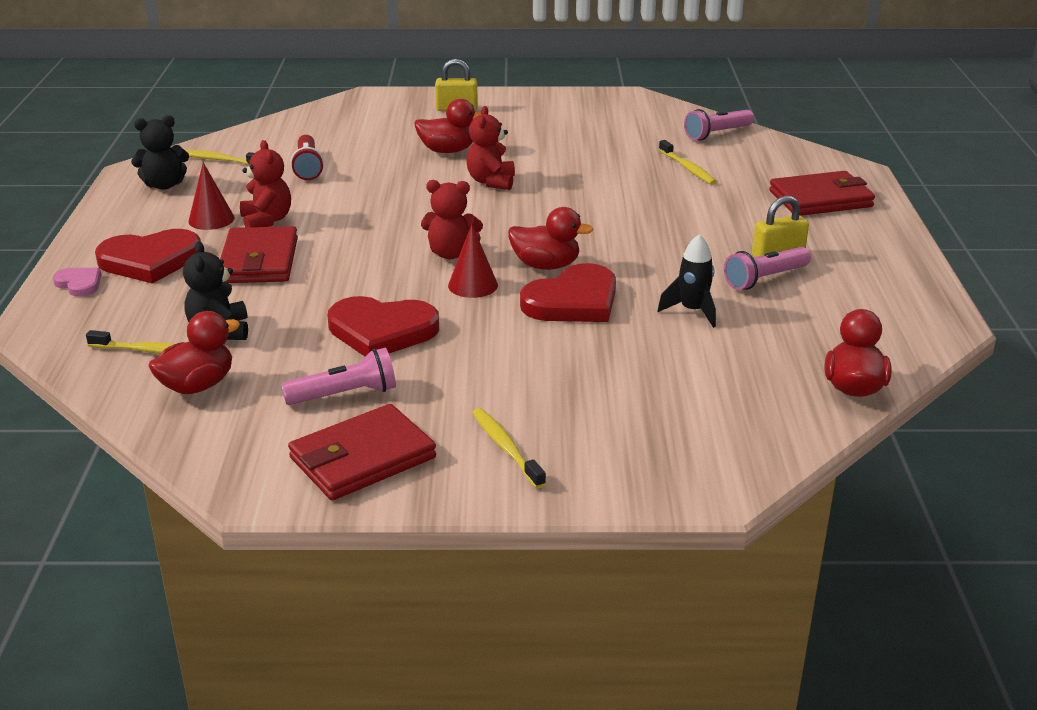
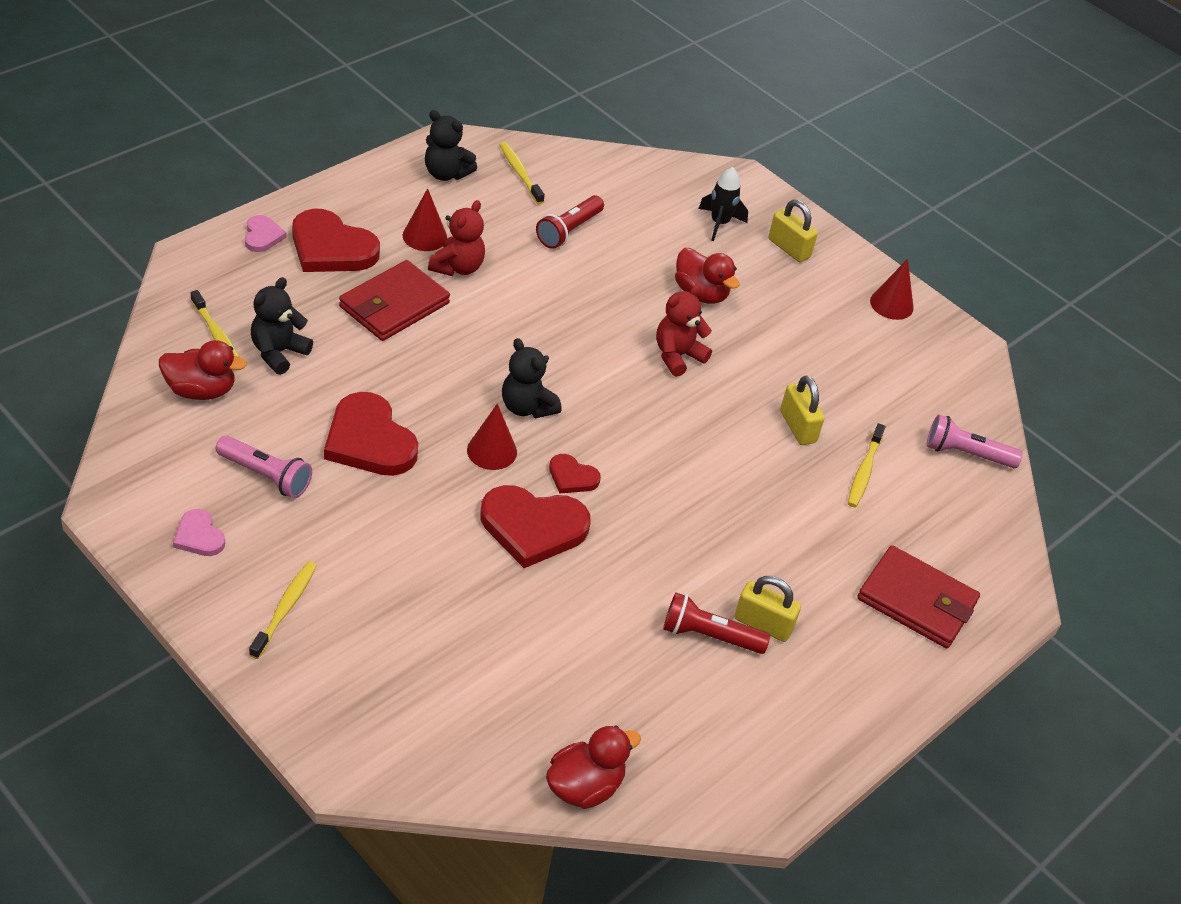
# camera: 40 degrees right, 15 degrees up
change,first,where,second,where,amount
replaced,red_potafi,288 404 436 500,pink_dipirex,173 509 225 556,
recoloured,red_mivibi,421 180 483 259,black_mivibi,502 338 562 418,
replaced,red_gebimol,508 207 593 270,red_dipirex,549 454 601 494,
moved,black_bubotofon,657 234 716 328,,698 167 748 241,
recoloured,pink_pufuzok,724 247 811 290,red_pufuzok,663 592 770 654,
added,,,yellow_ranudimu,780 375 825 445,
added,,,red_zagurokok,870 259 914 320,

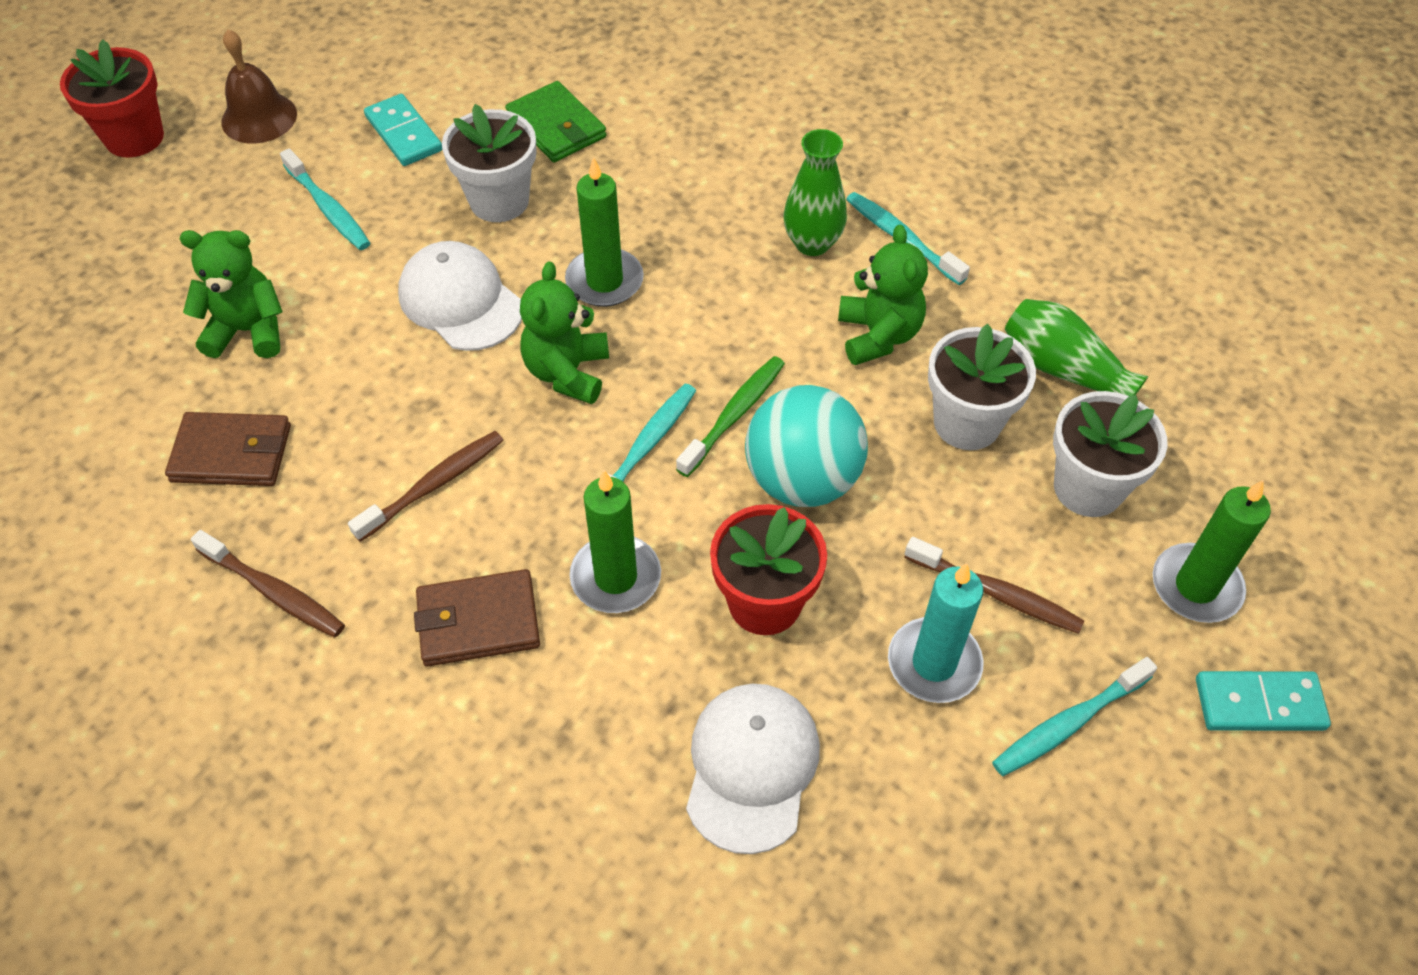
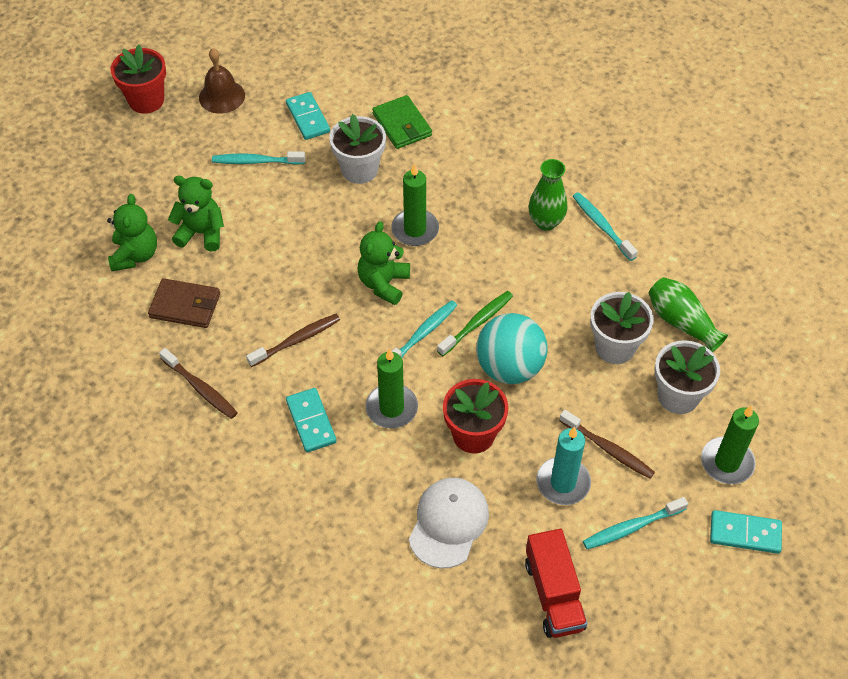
# camera: 10 degrees right, 0 degrees up
change,first,where,second,where,amount
turned,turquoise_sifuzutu,280 148 370 250,,212 151 305 165,120 degrees clockwise
removed,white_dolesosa,398 241 522 351,,,
replaced,brown_potafi,414 569 540 667,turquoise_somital,286 388 337 452,
moved,green_mivibi,838 224 928 365,,107 194 157 271,
added,,,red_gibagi,525 529 587 638,

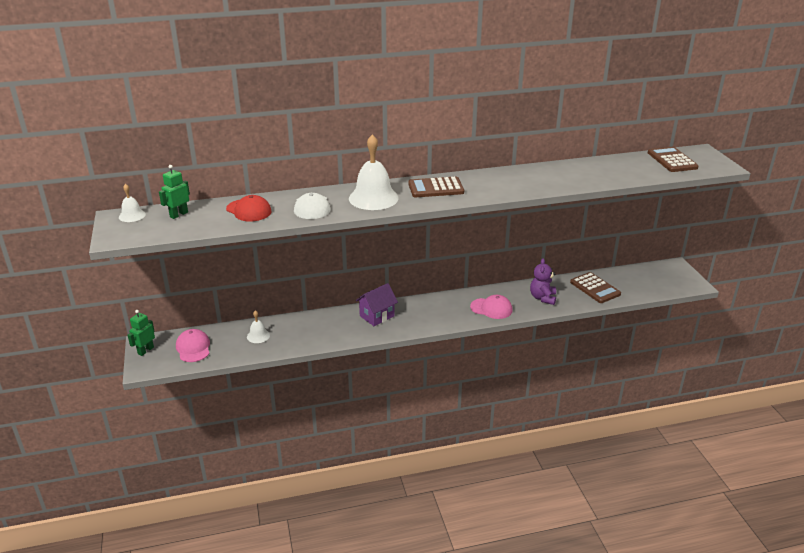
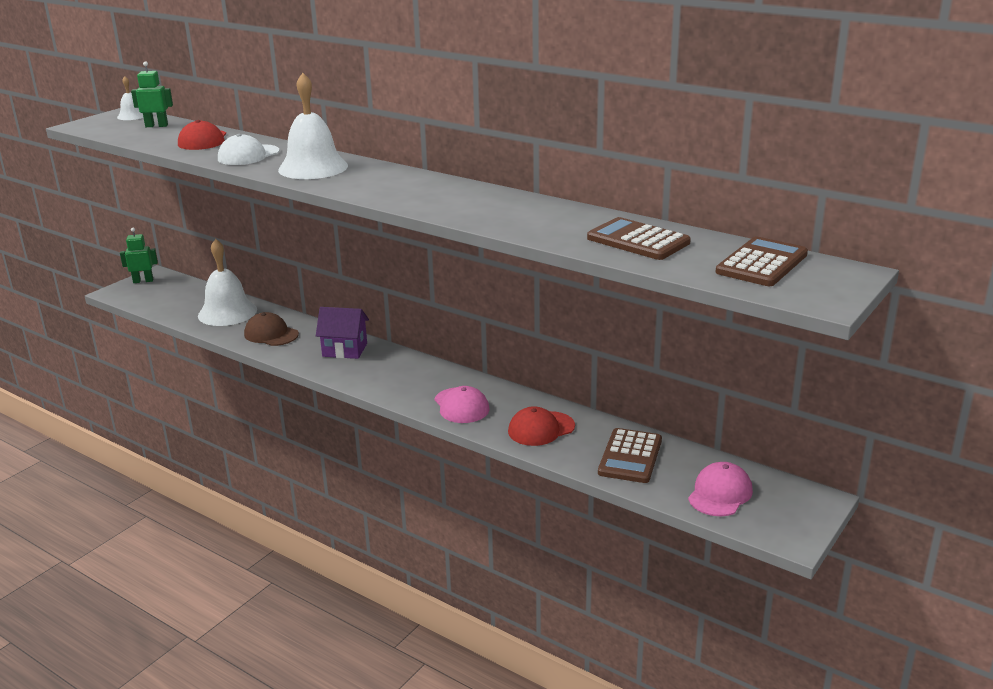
# camera: 50 degrees right, 5 degrees down
change,first,where,second,where,amount
moved,pink_dolesosa,176 329 210 362,,688 462 753 516,
resized,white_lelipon,247 310 270 343,,198 239 257 326,x2.00
moved,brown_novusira,408 176 464 197,,587 217 691 260,
replaced,purple_mivibi,530 258 556 305,red_dolesosa,508 406 575 446,
added,,,brown_dolesosa,244 312 299 346,

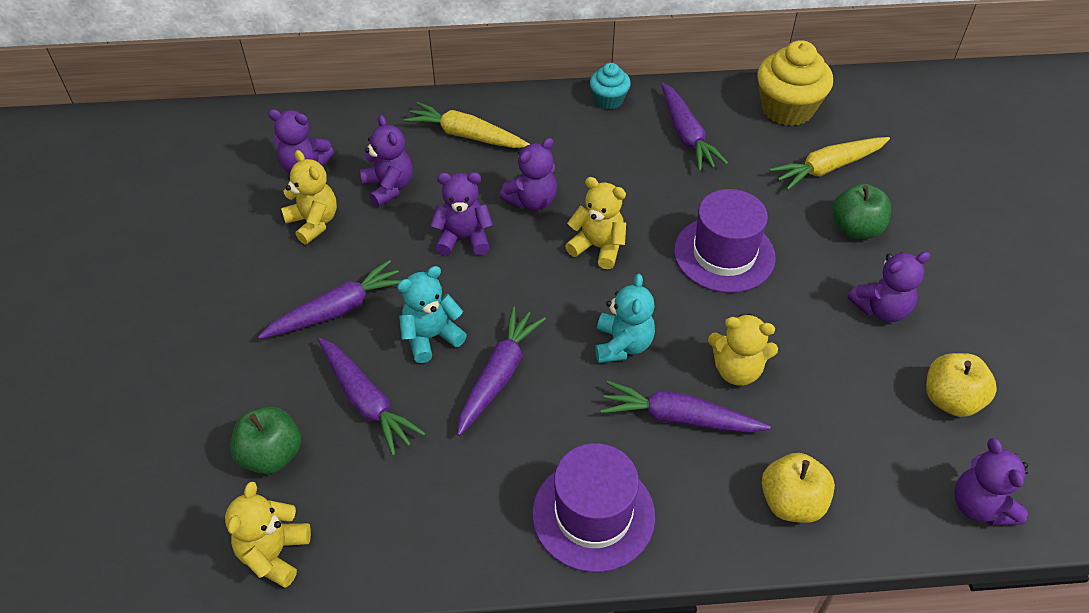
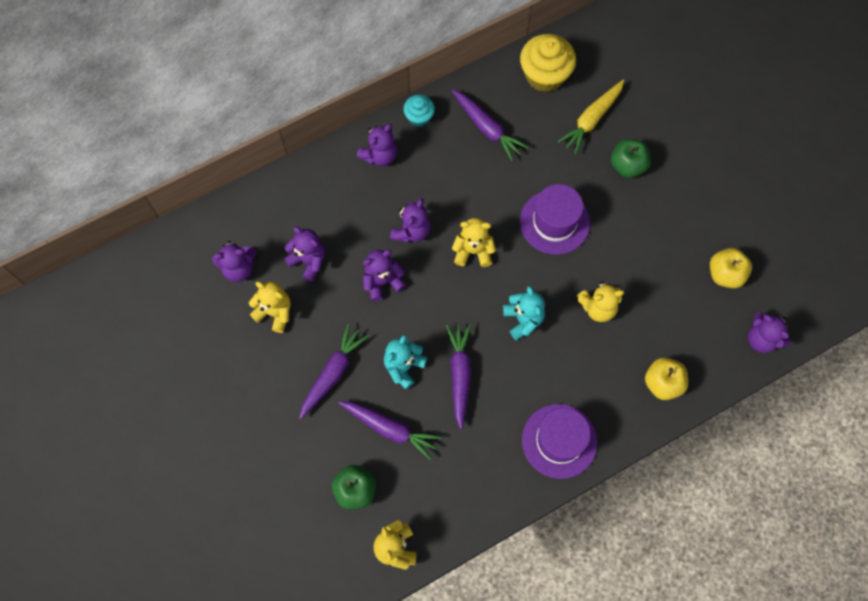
# camera: 25 degrees left, 20 degrees up
change,first,where,second,where,amount
removed,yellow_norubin,404 102 530 148,,,
removed,purple_norubin,601 381 771 433,,,
moved,purple_mivibi,848 252 931 322,,356 124 397 166,

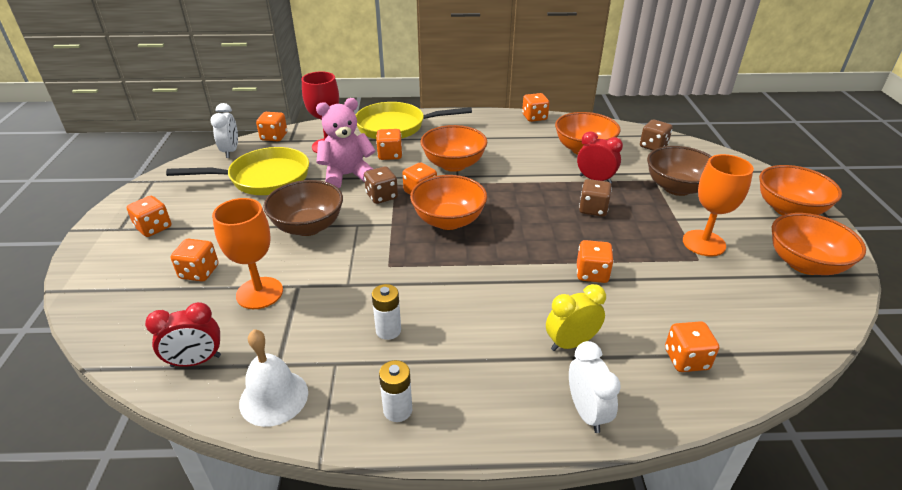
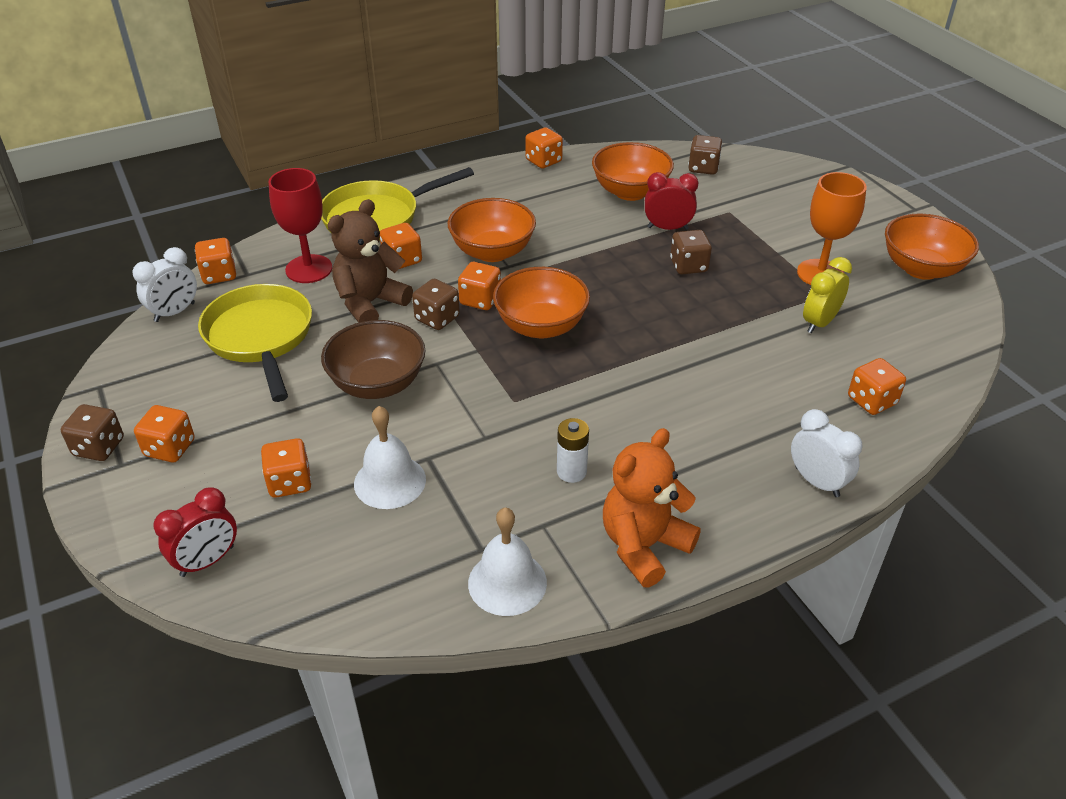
# camera: 25 degrees left, 5 degrees up
change,first,where,second,where,amount
moved,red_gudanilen,145 302 221 367,,154 488 237 577,
turned,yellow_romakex,166 147 309 195,,198 284 312 402,75 degrees counterclockwise
turned,white_gudanilen,211 103 238 158,,132 247 197 322,75 degrees clockwise
replaced,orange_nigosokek,212 198 283 309,white_lelipon,354 406 426 509,
recoloured,pink_mivibi,316 98 376 188,brown_mivibi,328 199 413 323,
replaced,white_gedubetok,379 360 412 422,orange_mivibi,603 428 701 588,
moved,yellow_gudanilen,546 284 606 351,,803 257 852 333,
removed,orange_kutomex,577 240 614 283,,,
removed,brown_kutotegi,647 146 712 196,,,
removed,orange_kutotegi,759 165 842 215,,,
added,,,brown_kutomex,61 404 124 461,

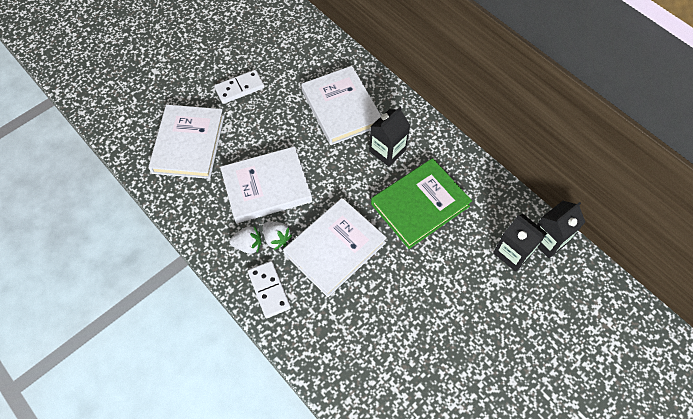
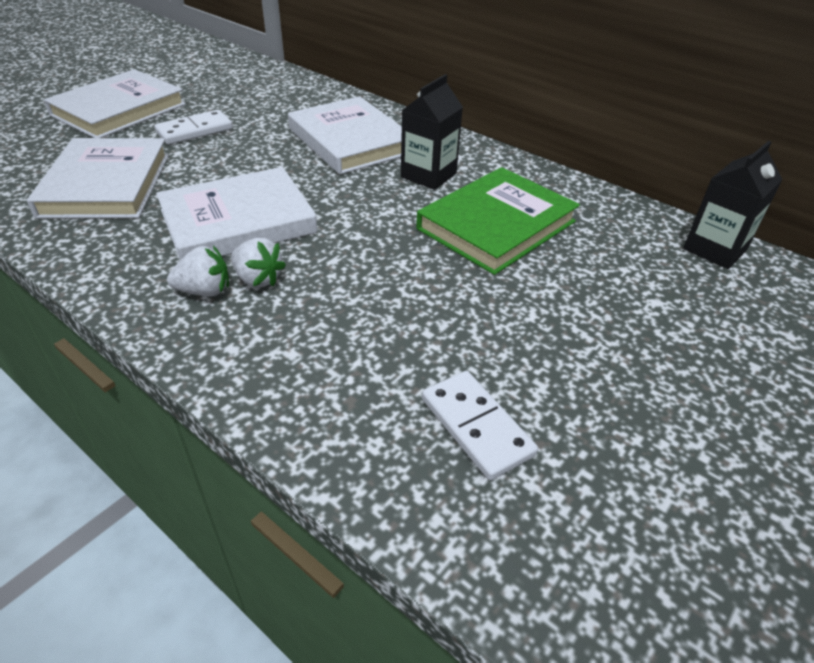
# camera: 10 degrees left, 20 degrees down
change,first,where,second,where,amount
moved,white_somital,248 261 291 318,,422 371 538 480,
moved,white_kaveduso,283 198 387 297,,44 69 186 138,
removed,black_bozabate,493 214 547 272,,,

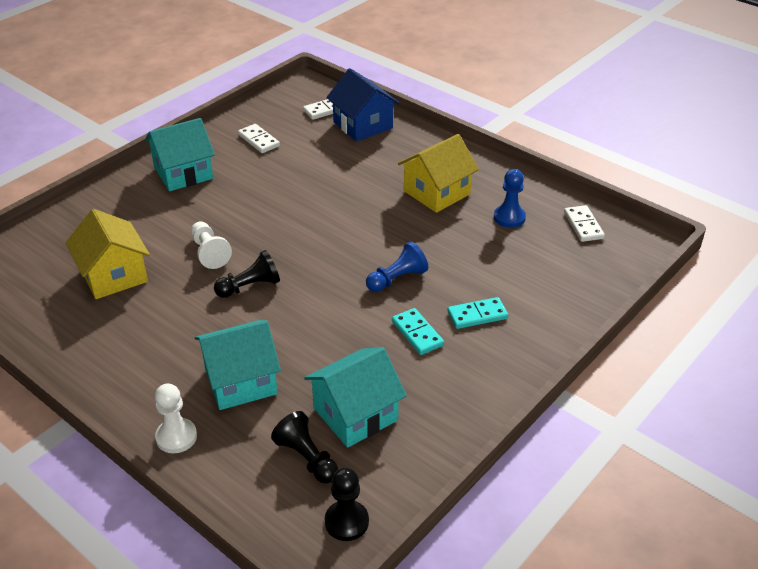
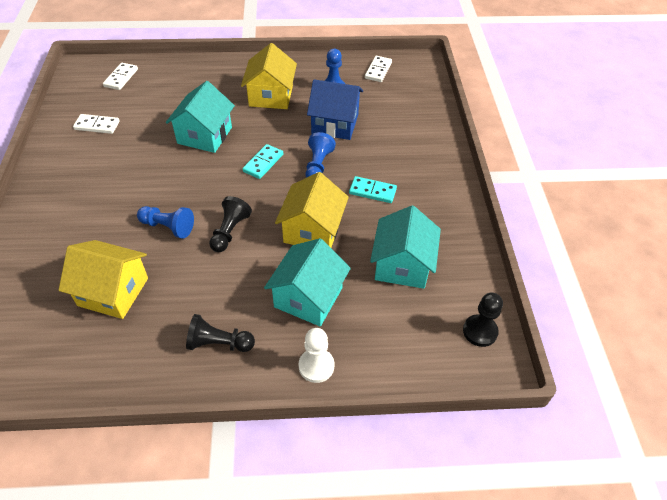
# camera: 45 degrees left, 10 degrees up
change,first,where,second,where,amount
moved,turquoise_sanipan,145 118 215 191,,166 81 235 153,
recoloured,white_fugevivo,191 222 232 269,blue_fugevivo,137 206 194 239,
moved,black_fugevivo,271 411 338 484,,186 314 255 352,
moved,blue_sanipan,326 68 399 141,,307 79 363 140,
moved,turquoise_somital,447 297 508 329,,243 144 283 179,
turned,white_somital,564 205 605 242,,365 56 392 82,75 degrees clockwise
added,,,yellow_sanipan,275 172 349 247,

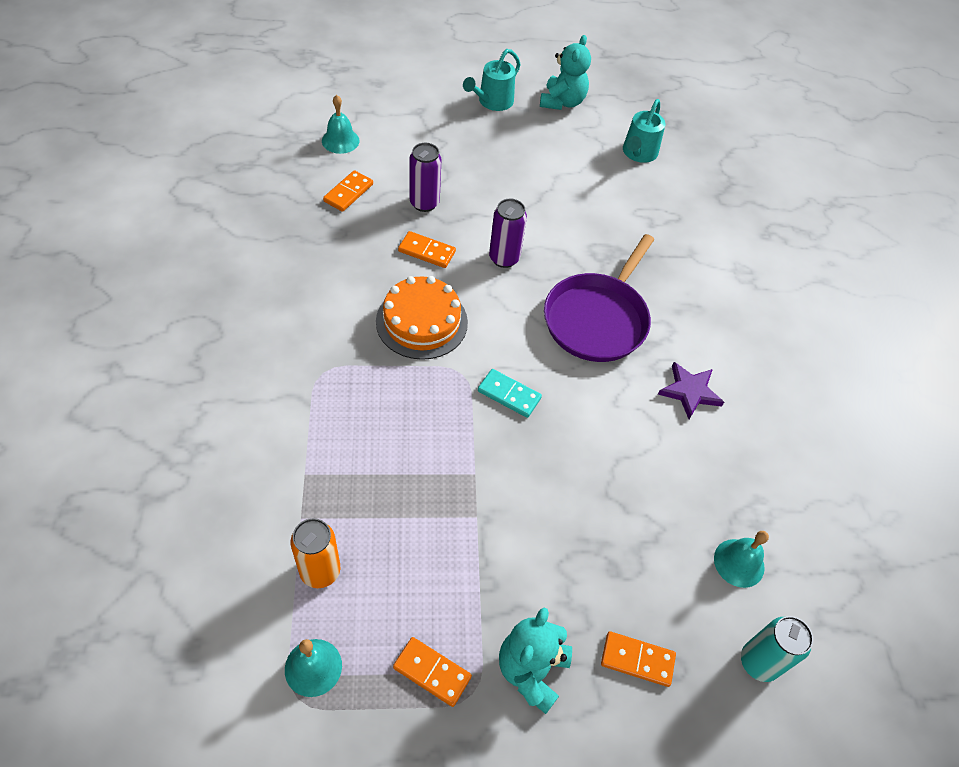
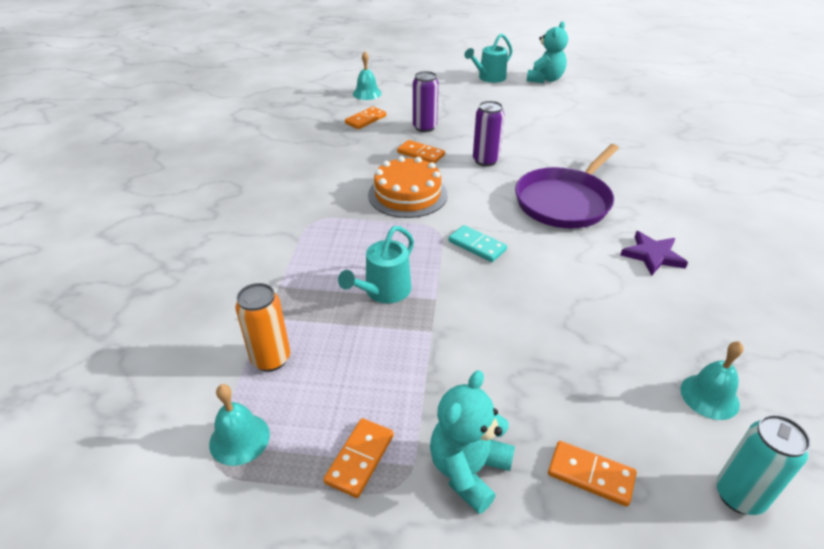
# camera: 15 degrees right, 15 degrees down
change,first,where,second,where,amount
turned,orange_somital,393 637 472 707,,323 418 394 498,75 degrees clockwise
moved,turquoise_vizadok,623 99 665 163,,338 226 414 303,

